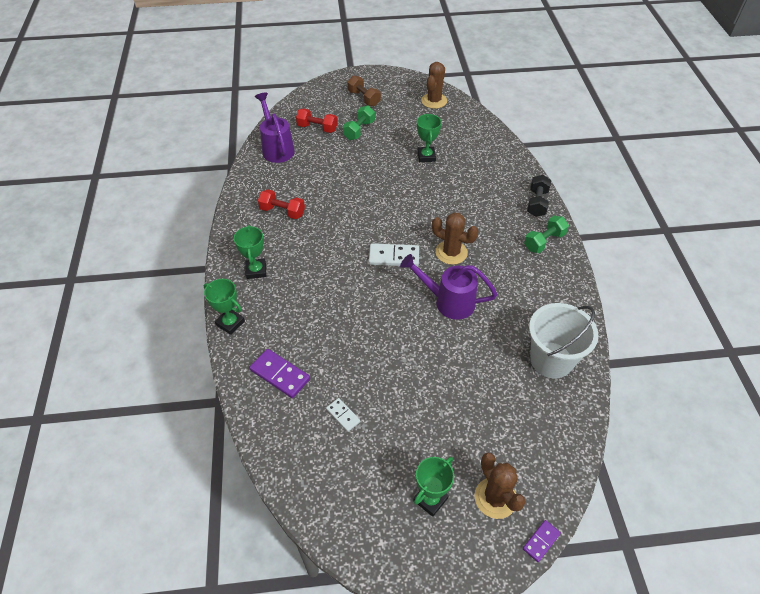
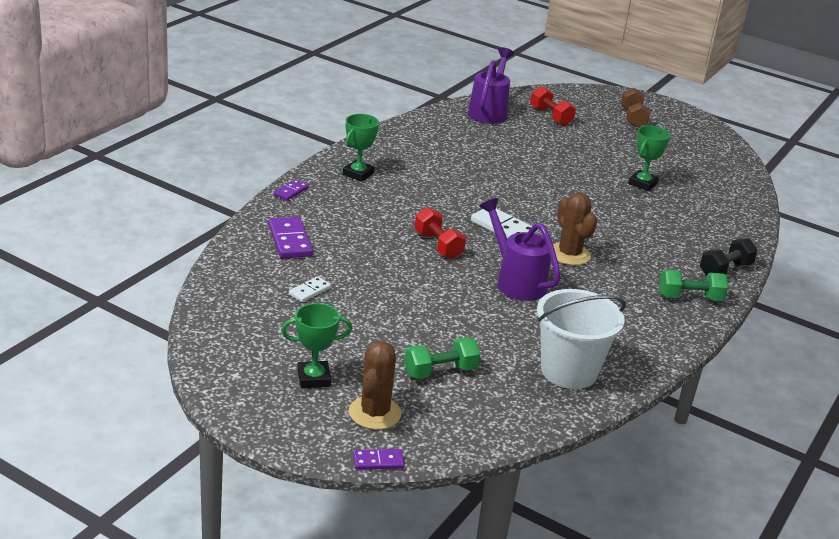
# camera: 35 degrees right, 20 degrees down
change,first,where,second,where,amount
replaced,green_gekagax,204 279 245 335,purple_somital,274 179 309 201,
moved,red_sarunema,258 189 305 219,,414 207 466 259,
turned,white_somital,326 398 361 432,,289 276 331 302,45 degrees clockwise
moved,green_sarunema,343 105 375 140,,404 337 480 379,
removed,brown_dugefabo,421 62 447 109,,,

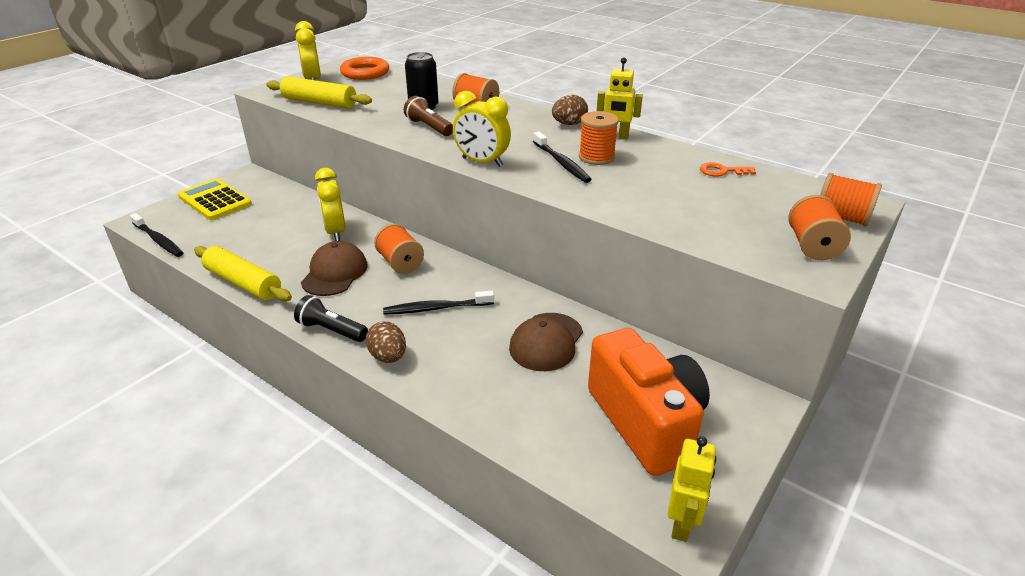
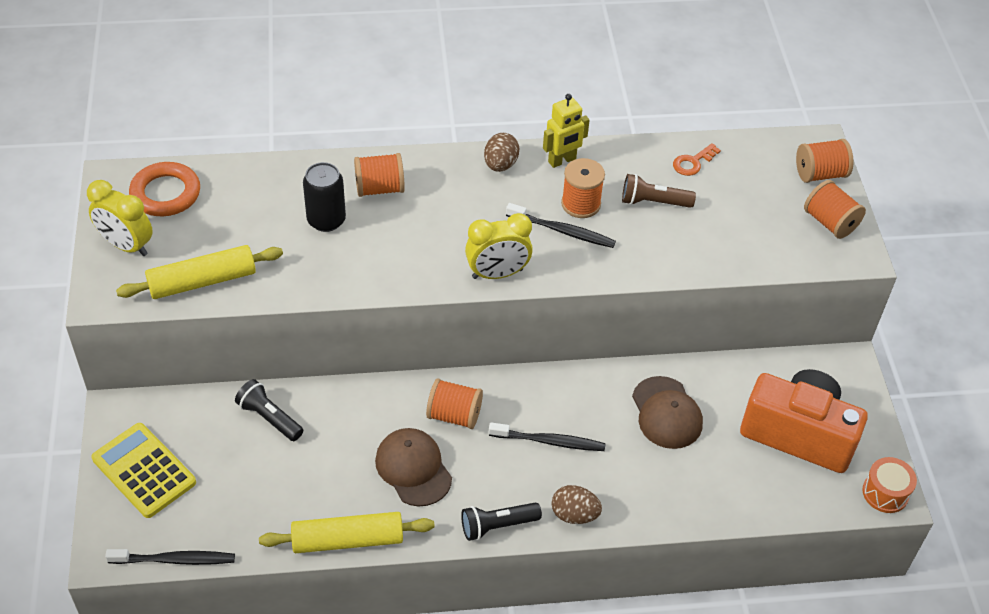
# camera: 45 degrees left, 15 degrees up
change,first,where,second,where,amount
turned,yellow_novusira,178 178 252 220,,92 423 196 518,45 degrees clockwise
removed,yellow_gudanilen,315 168 346 241,,,
turned,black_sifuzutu,383 291 494 315,,489 422 606 451,120 degrees counterclockwise
moved,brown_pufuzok,404 96 453 136,,622 174 696 208,
replaced,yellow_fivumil,667 436 716 542,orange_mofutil,862 457 917 513,
added,,,black_pufuzok,235 379 303 441,

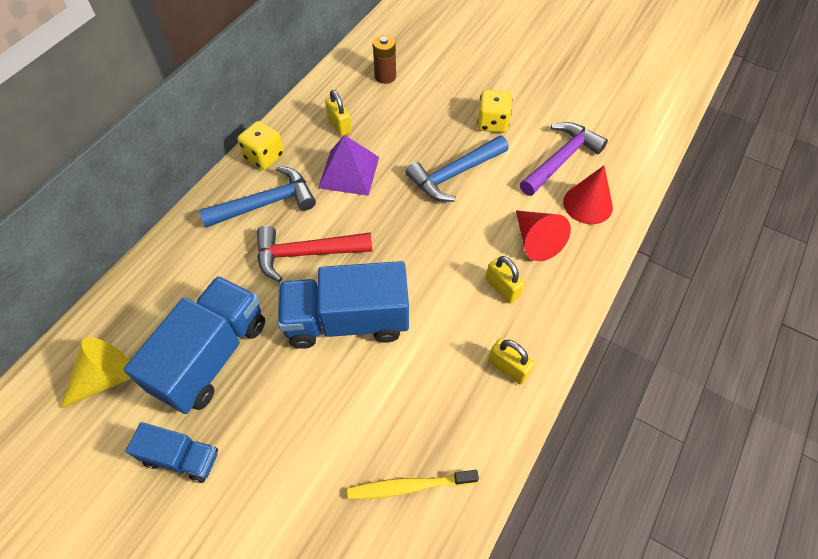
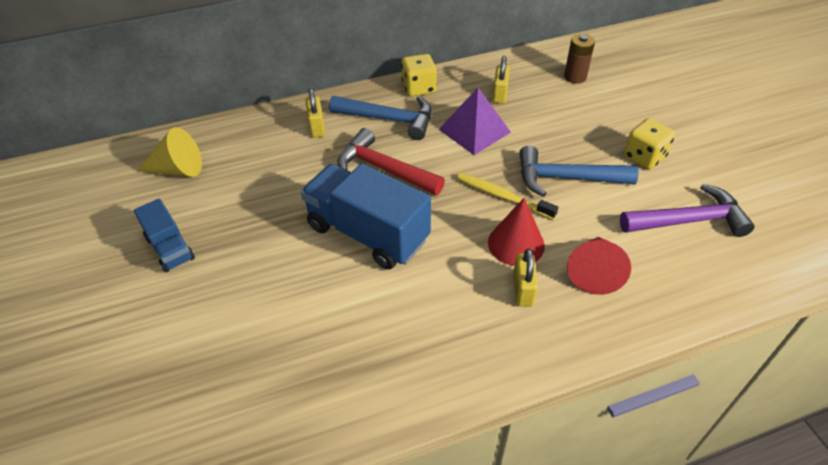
# camera: 40 degrees right, 10 degrees down
change,first,where,second,where,amount
removed,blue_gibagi,124 276 265 414,,,
moved,yellow_sifuzutu,347 470 479 499,,457 173 558 219,
moved,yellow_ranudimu,488 339 534 385,,305 88 325 138,
moved,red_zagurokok,563 166 613 224,,488 198 545 266,

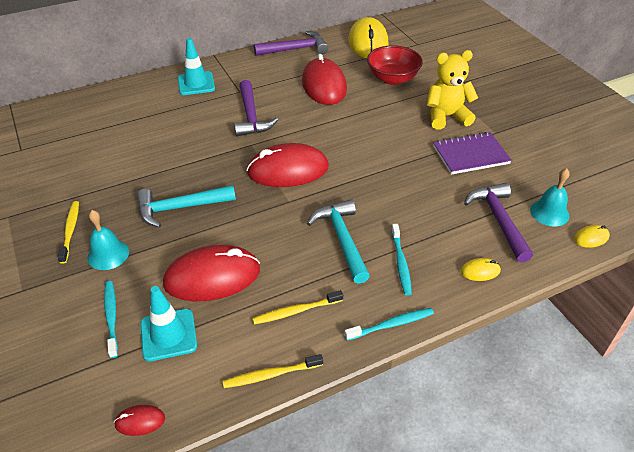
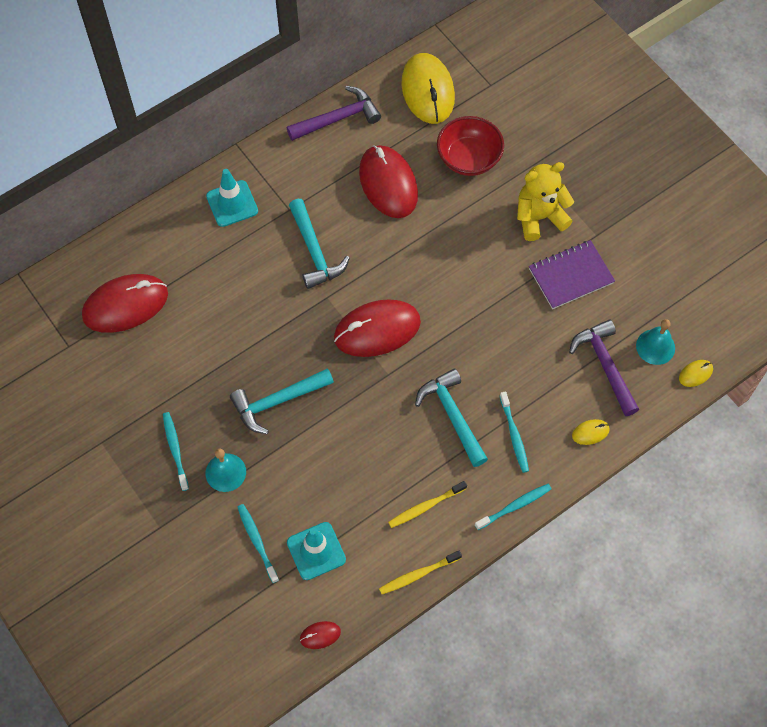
# camera: 10 degrees left, 20 degrees up
change,first,where,second,where,amount
recoloured,yellow_sifuzutu,58 201 79 264,turquoise_sifuzutu,163 412 189 491,
moved,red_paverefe,163 245 260 301,,82 274 168 333,
recoloured,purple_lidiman,234 80 278 137,turquoise_lidiman,289 199 350 289,

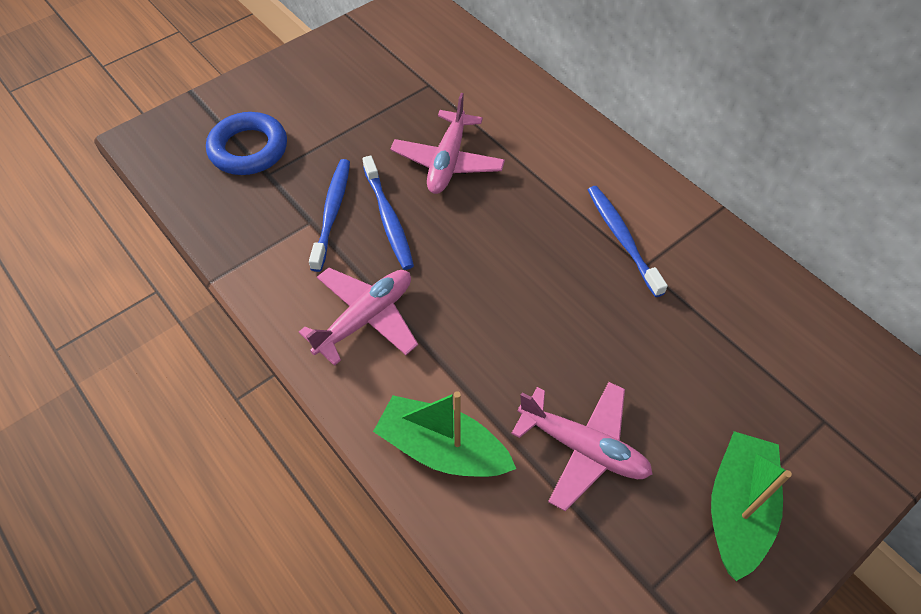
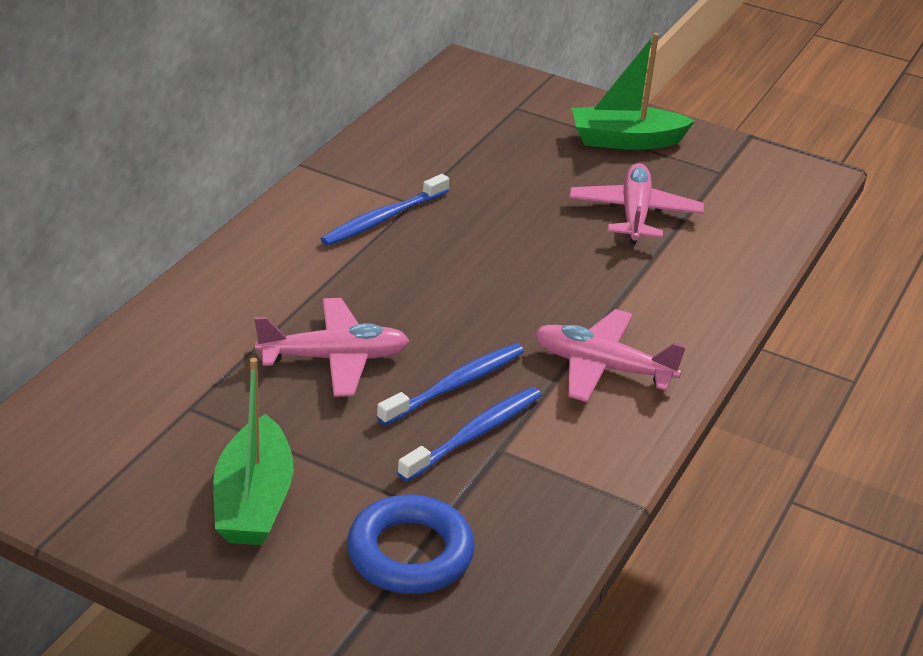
# camera: 115 degrees left, 20 degrees down
change,first,where,second,where,amount
turned,blue_sifuzutu,309 159 350 272,,397 387 541 482,150 degrees clockwise
moved,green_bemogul,373 391 516 477,,213 358 293 545,

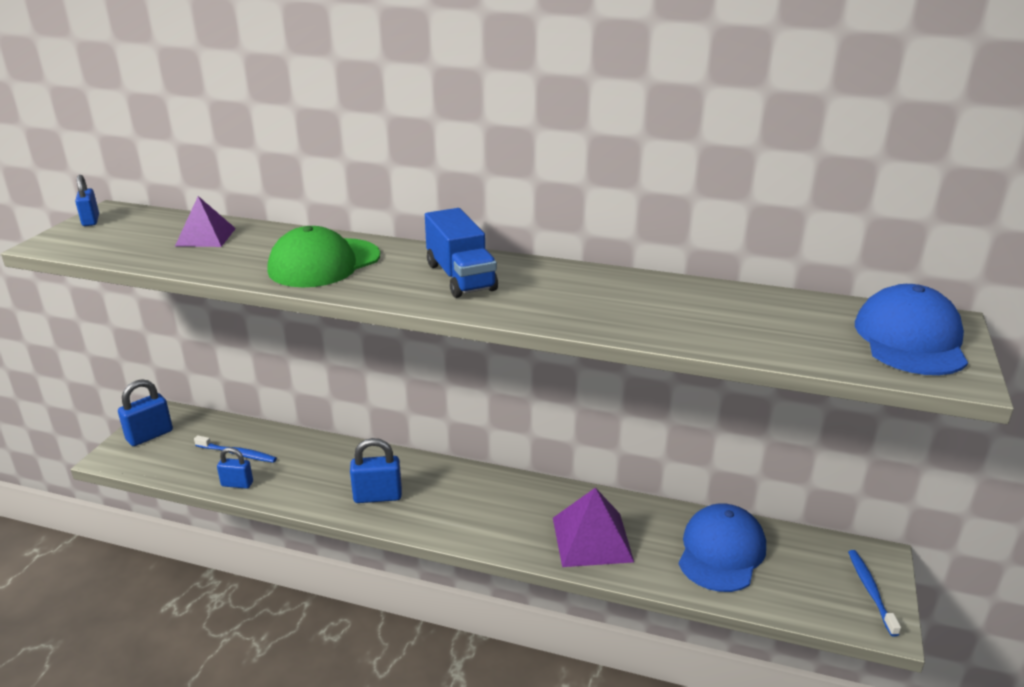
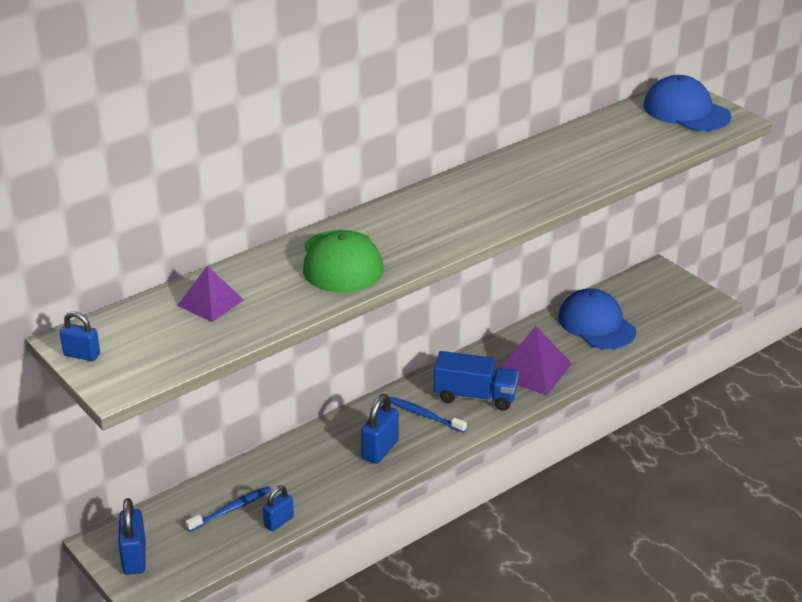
# camera: 55 degrees left, 5 degrees up
change,first,where,second,where,amount
moved,blue_gibagi,425 208 498 298,,434 351 519 411,
moved,blue_sifuzutu,848 550 901 636,,390 397 467 433,

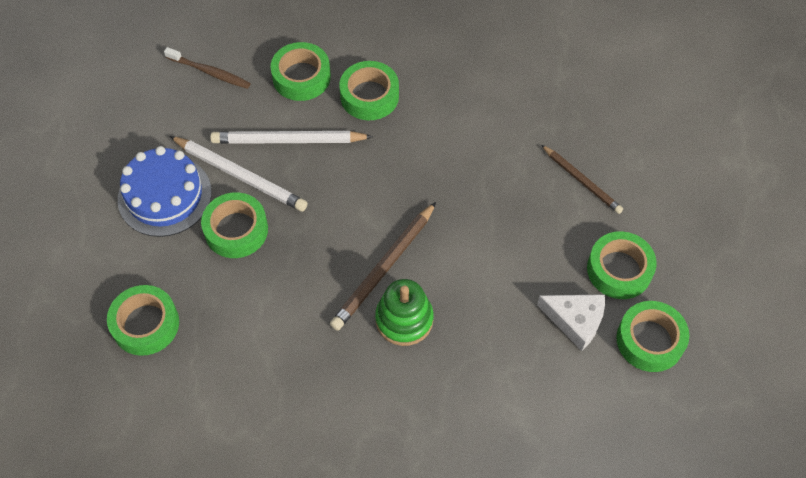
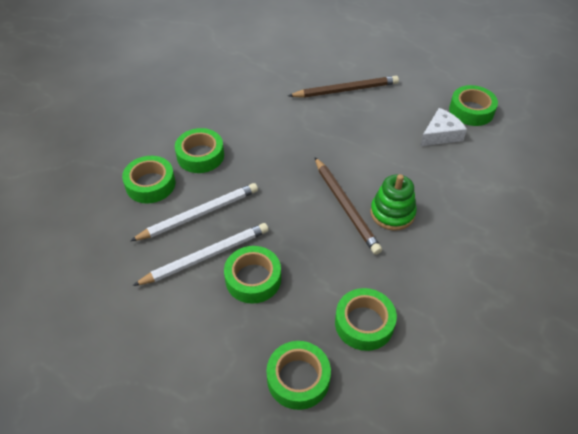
# camera: 60 degrees left, 10 degrees down
change,first,where,second,where,amount
removed,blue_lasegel,118 146 212 237,,,
removed,brown_sifuzutu,164 47 251 89,,,
turned,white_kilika,210 131 373 144,,130 183 258 241,150 degrees counterclockwise
resized,brown_kilika,541 145 623 214,,288 76 399 98,x1.53
moved,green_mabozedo,587 231 657 299,,335 288 397 351,

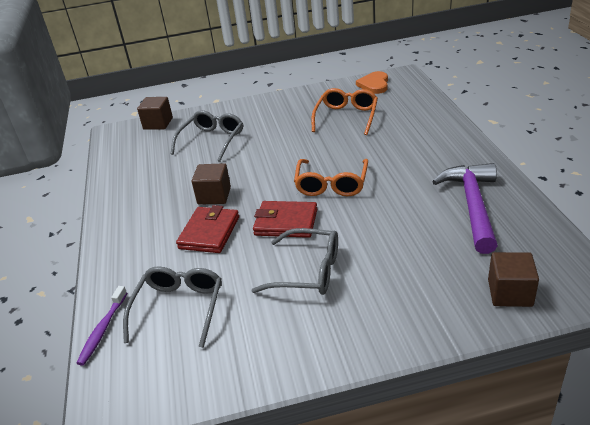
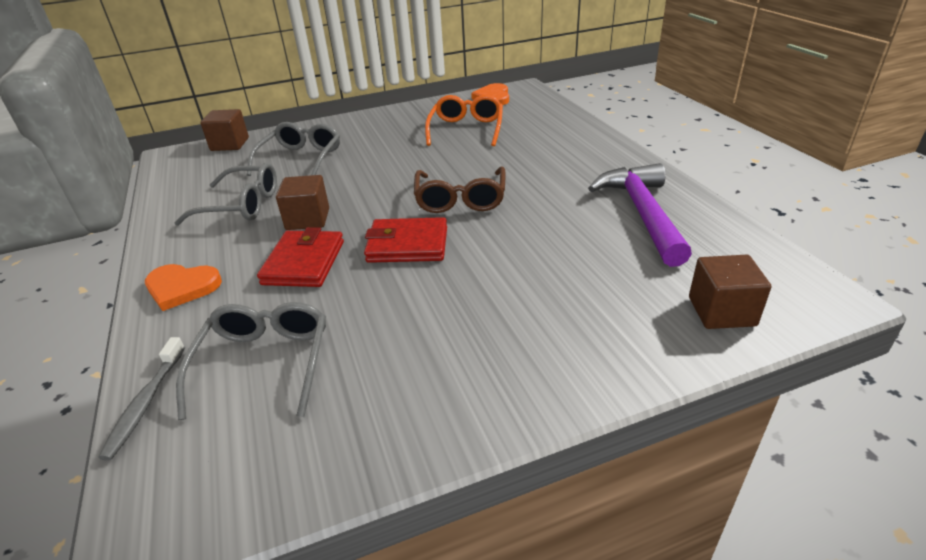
# camera: 10 degrees left, 0 degrees up
change,first,where,second,where,amount
recoloured,purple_sifuzutu,76 286 127 366,grey_sifuzutu,98 337 185 461,
moved,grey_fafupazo,251 228 338 295,,174 163 277 226,
recoloured,orange_fafupazo,294 159 368 196,brown_fafupazo,414 167 506 213,
added,,,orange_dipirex,145 264 222 311,

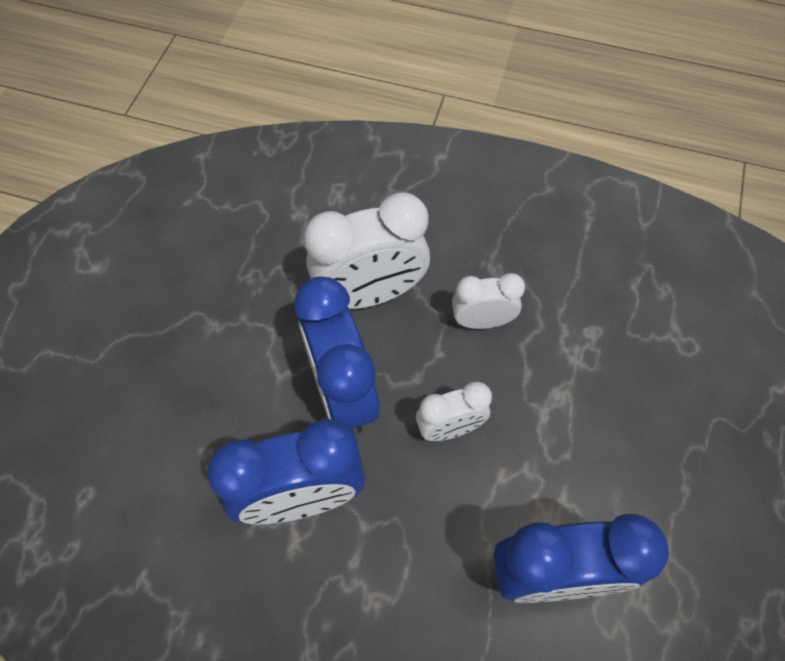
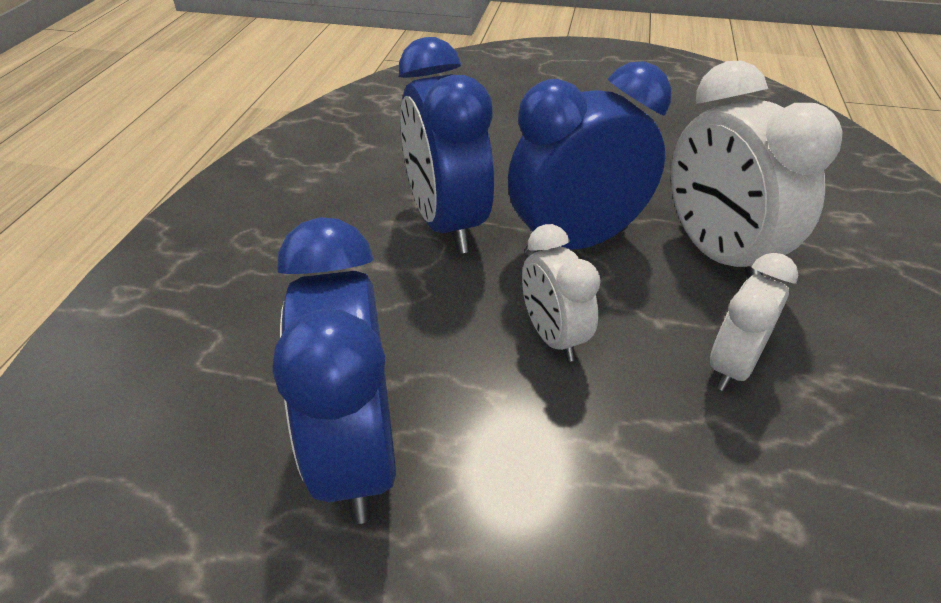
# camera: 85 degrees right, 20 degrees down
change,first,where,second,where,amount
turned,white_gudanilen,452 273 525 329,,710 253 798 391,135 degrees counterclockwise

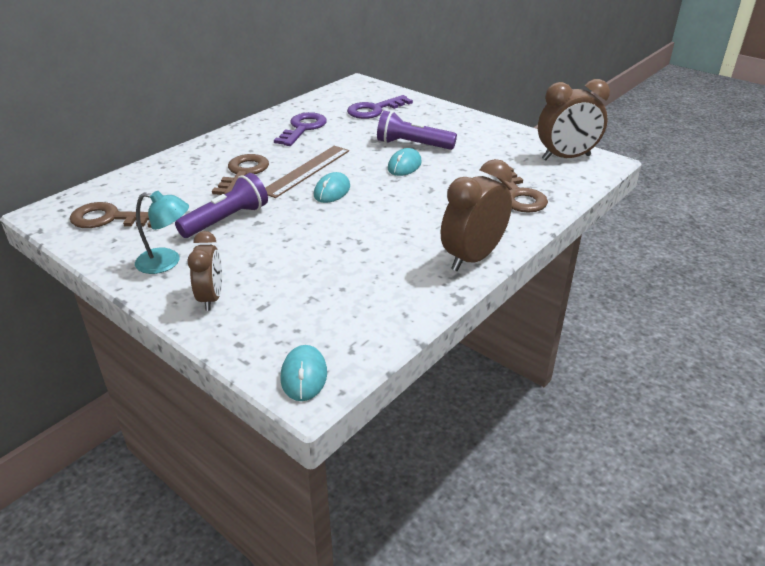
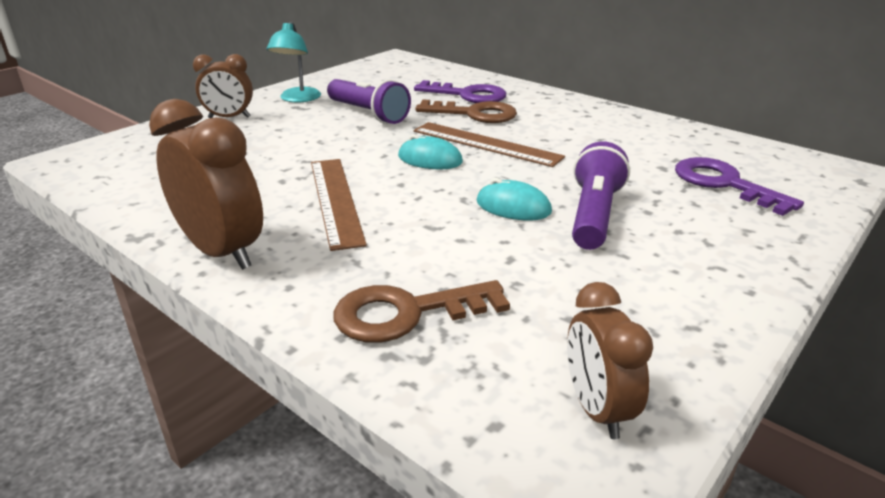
# camera: 90 degrees right, 5 degrees down
change,first,where,second,where,amount
removed,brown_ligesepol,70 202 151 228,,,
moved,purple_ligesepol,274 112 327 146,,414 80 506 103,
removed,turquoise_paverefe,281 345 327 401,,,
resized,brown_gudanilen,538 79 610 160,,567 282 653 439,x0.63
added,,,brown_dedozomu,311 159 367 251,

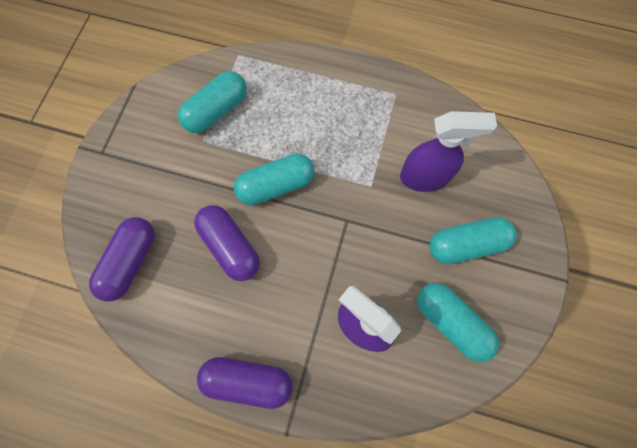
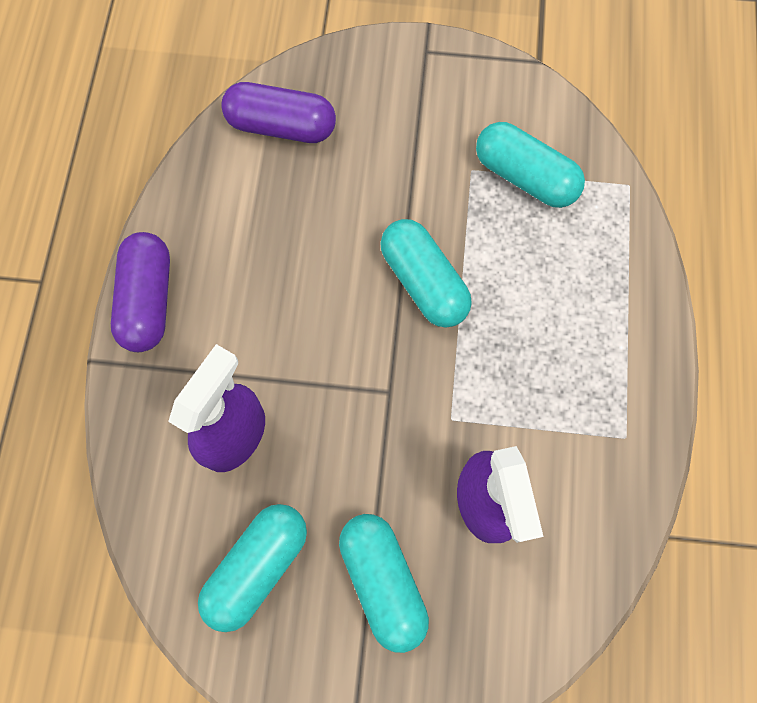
# camera: 80 degrees right, 0 degrees up
change,first,where,second,where,amount
removed,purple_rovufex,194 205 260 281,,,

